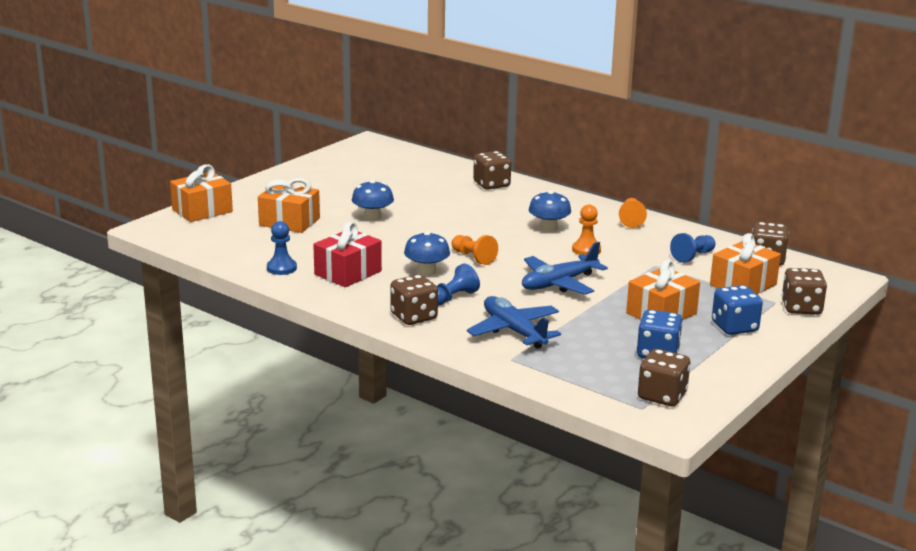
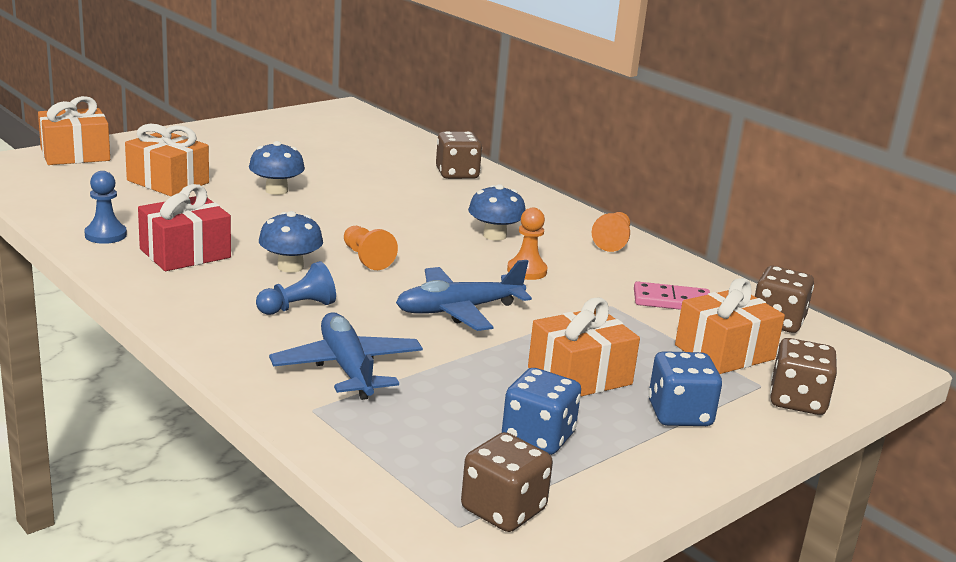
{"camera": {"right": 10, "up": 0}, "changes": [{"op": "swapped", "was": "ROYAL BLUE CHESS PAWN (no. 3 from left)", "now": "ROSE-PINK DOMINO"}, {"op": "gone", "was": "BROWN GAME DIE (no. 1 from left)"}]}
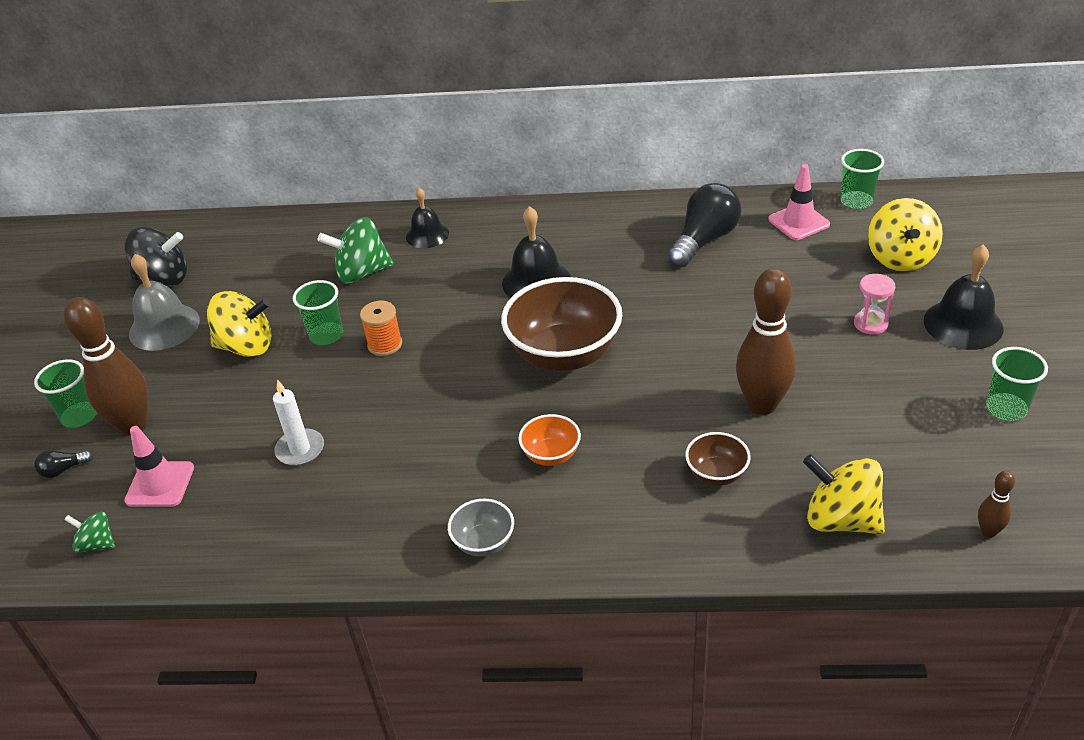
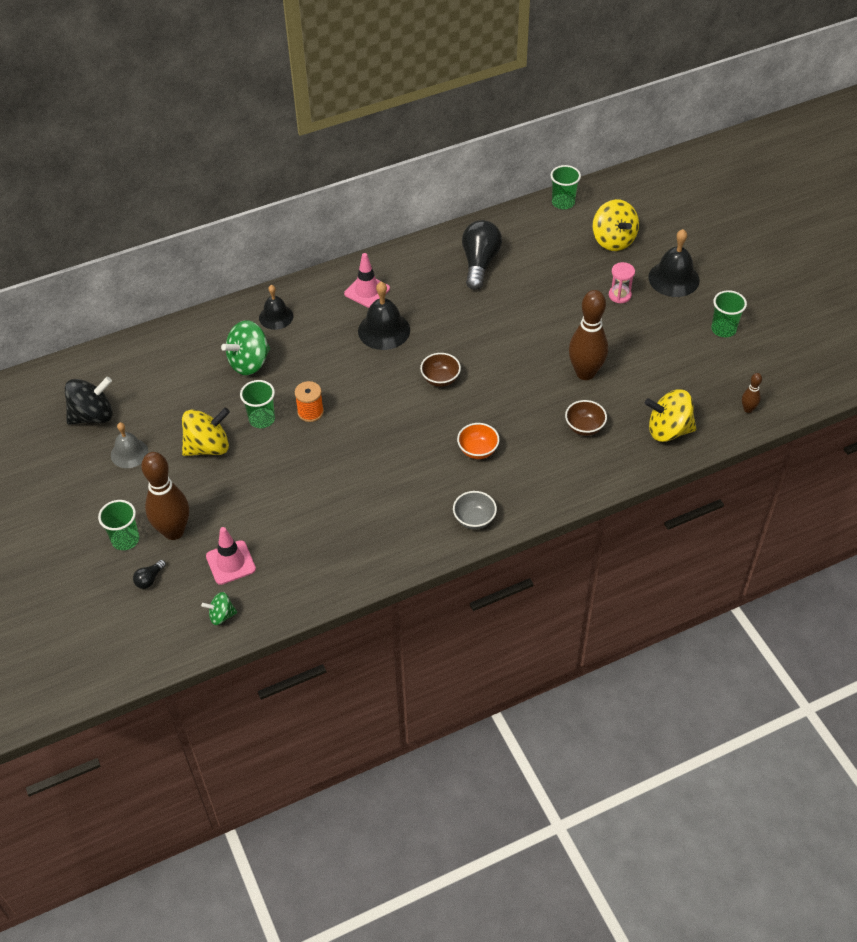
{"camera": {"right": -30, "up": 10}, "changes": [{"op": "scaled", "was": "GREY SCHOOL BELL", "ratio": 0.67}, {"op": "shifted", "was": "ROSE-PINK SAFETY CONE (no. 2 from left)"}, {"op": "scaled", "was": "BROWN BOWL (no. 1 from left)", "ratio": 0.48}, {"op": "gone", "was": "WHITE PILLAR CANDLE"}]}
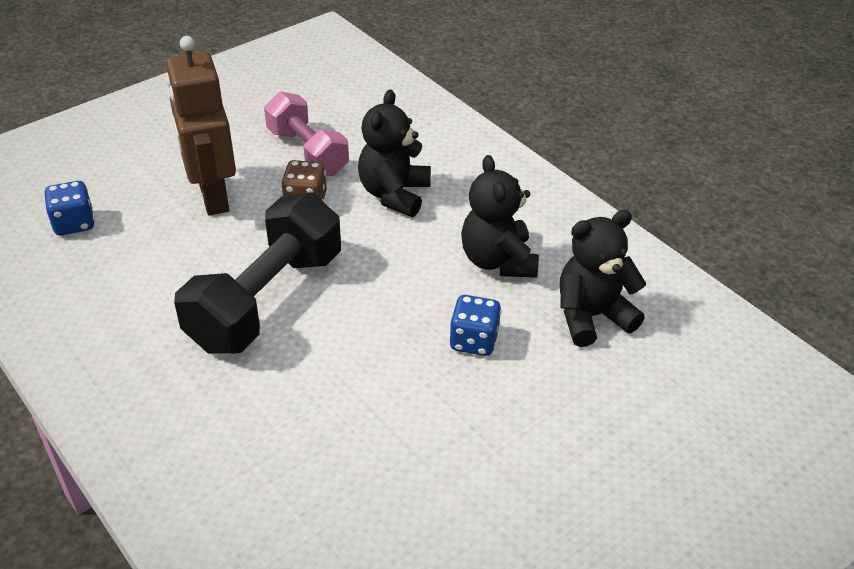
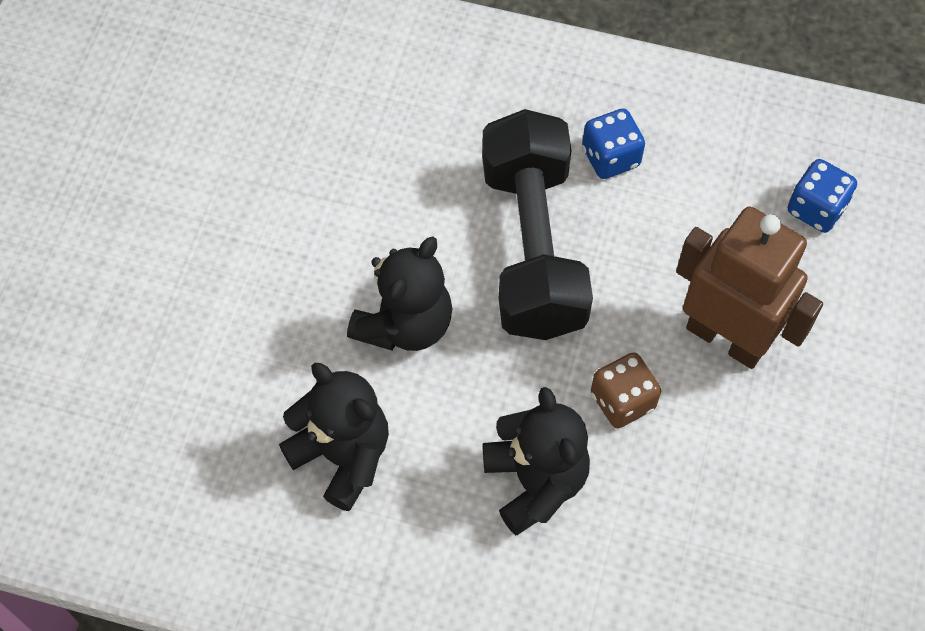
{"camera": {"right": 145, "up": 20}, "changes": [{"op": "shifted", "was": "BLACK STUFFED BEAR (no. 3 from left in the first image)", "now": "BLACK STUFFED BEAR (no. 2 from left)"}, {"op": "shifted", "was": "ROYAL BLUE GAME DIE (no. 2 from left in the first image)", "now": "ROYAL BLUE GAME DIE (no. 1 from left)"}, {"op": "gone", "was": "ROSE-PINK HAND WEIGHT"}]}
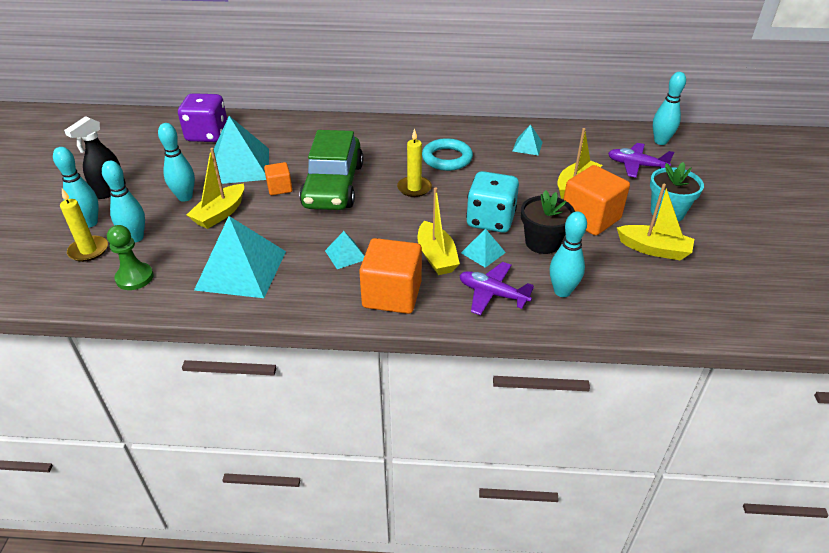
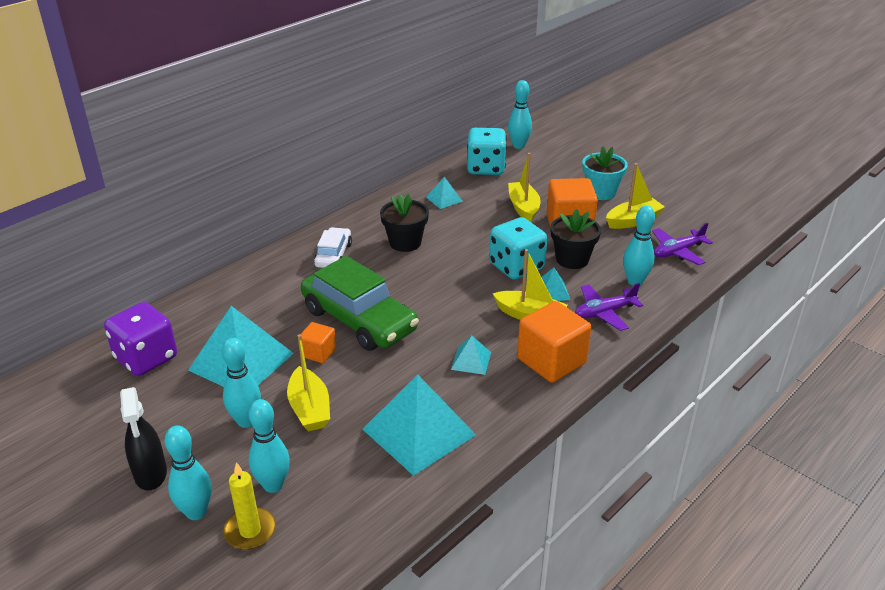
{"camera": {"right": -50, "up": -5}, "changes": [{"op": "new", "now": "WHITE AUTOMOBILE"}, {"op": "swapped", "was": "TEAL HOOP", "now": "BLACK FLOWER POT (no. 1 from left)"}, {"op": "new", "now": "TEAL GAME DIE (no. 1 from left)"}, {"op": "shifted", "was": "PURPLE AEROPLANE (no. 2 from left)"}, {"op": "gone", "was": "LEAF-GREEN CHESS PAWN"}, {"op": "gone", "was": "BRIGHT YELLOW PILLAR CANDLE (no. 2 from left)"}]}
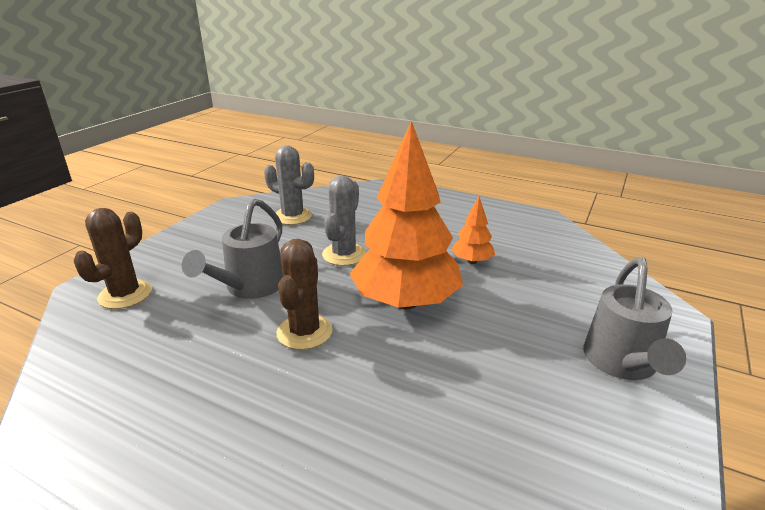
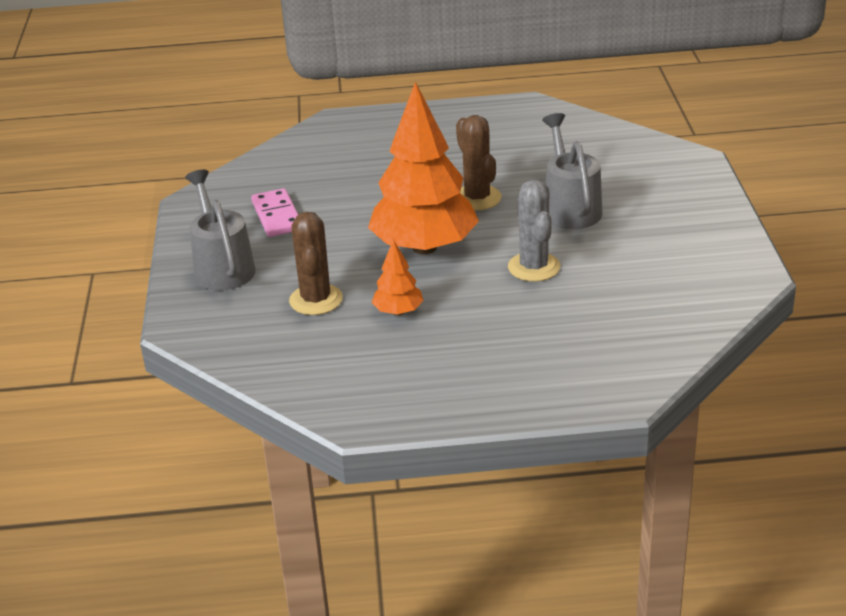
{"camera": {"right": 150, "up": 5}, "changes": [{"op": "new", "now": "ROSE-PINK DOMINO"}, {"op": "shifted", "was": "BROWN SAGUARO CACTUS (no. 1 from left)"}, {"op": "gone", "was": "GREY SAGUARO CACTUS (no. 1 from left)"}]}
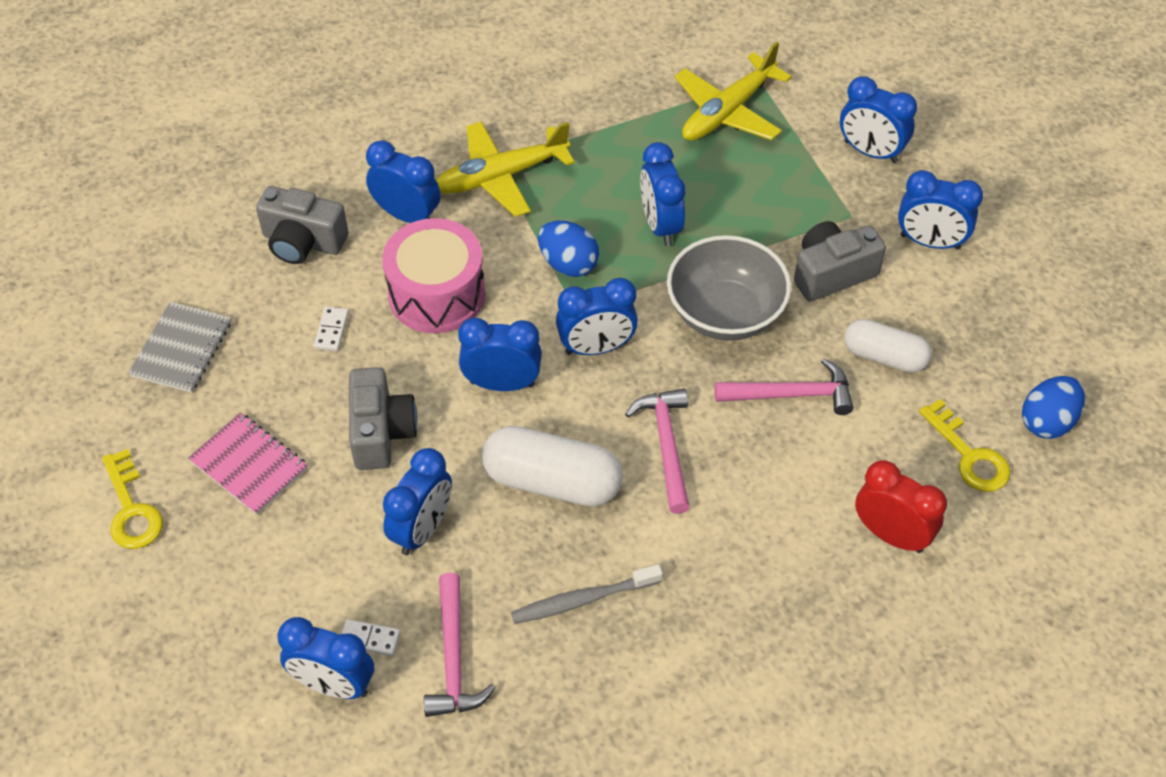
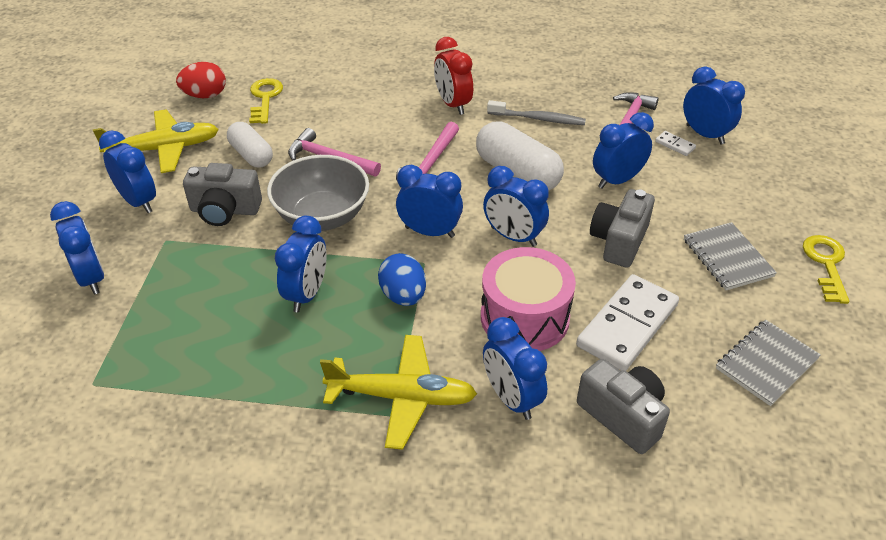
{"camera": {"right": -150, "up": -10}, "changes": [{"op": "shifted", "was": "BRIGHT YELLOW AEROPLANE (no. 2 from left in the first image)", "now": "BRIGHT YELLOW AEROPLANE (no. 1 from left)"}, {"op": "repainted", "was": "ROYAL BLUE TOY EGG (no. 2 from left)", "now": "CRIMSON TOY EGG"}, {"op": "shifted", "was": "CRIMSON ALARM CLOCK"}, {"op": "scaled", "was": "WHITE DOMINO (no. 1 from left)", "ratio": 2.46}, {"op": "repainted", "was": "ROSE-PINK EXERCISE BOOK", "now": "GREY EXERCISE BOOK (no. 1 from left)"}]}
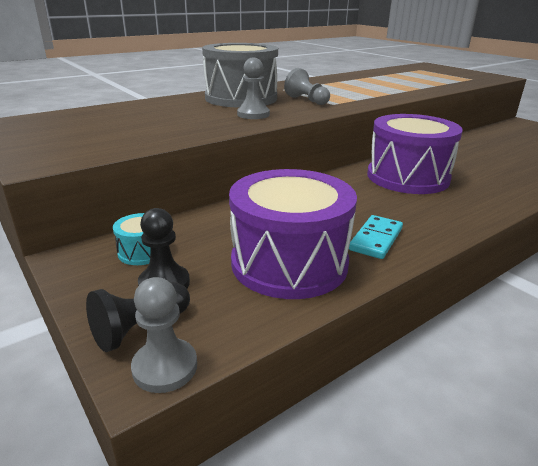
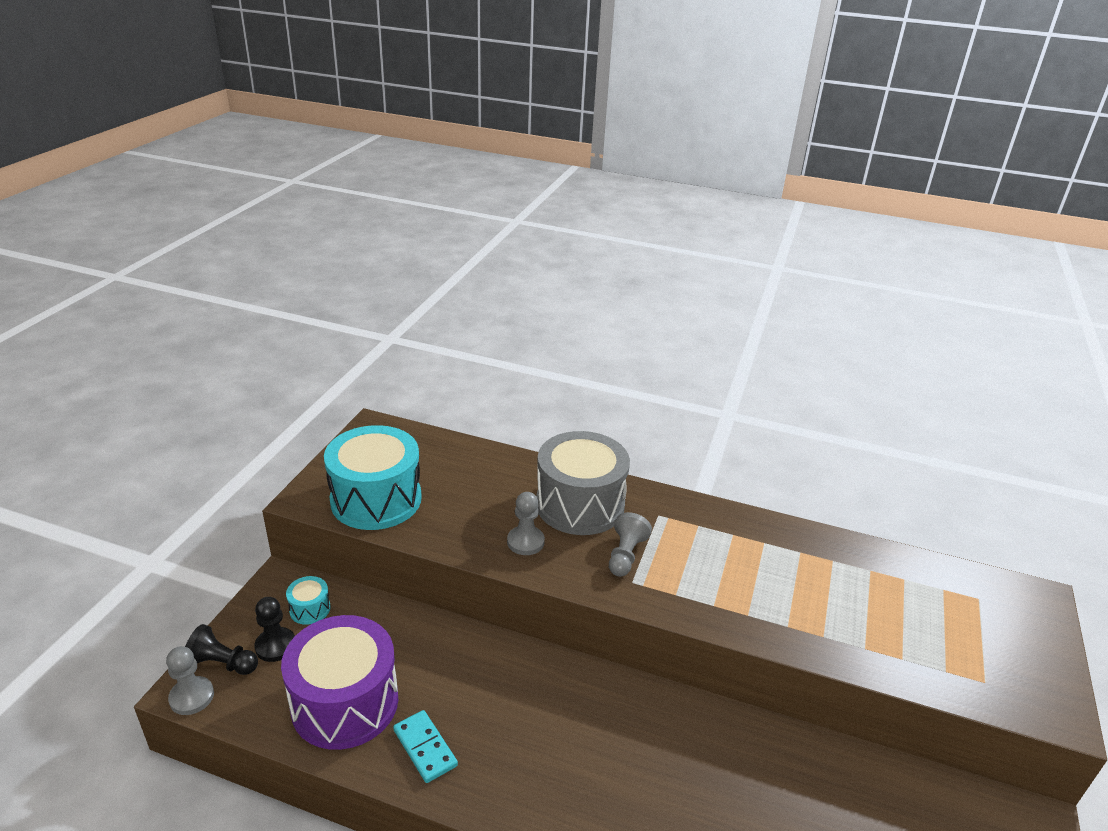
{"camera": {"right": 55, "up": 5}, "changes": [{"op": "new", "now": "TEAL TOY DRUM (no. 2 from left)"}, {"op": "rotated", "was": "TEAL DOMINO", "clockwise": 60}, {"op": "gone", "was": "PURPLE TOY DRUM (no. 2 from left)"}]}
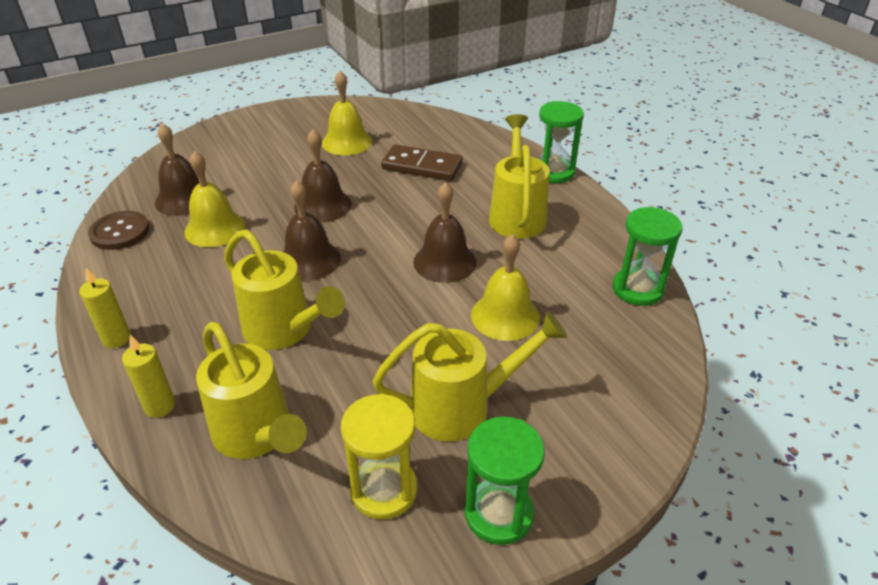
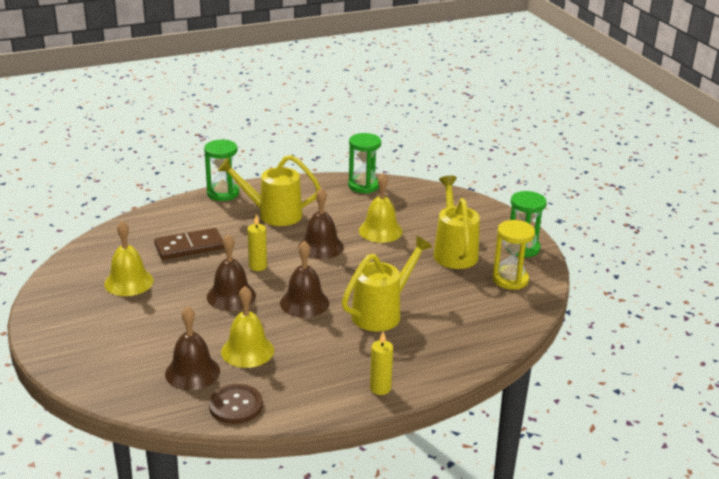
{"camera": {"right": -85, "up": -10}, "changes": [{"op": "rotated", "was": "BROWN DOMINO", "clockwise": 45}, {"op": "shifted", "was": "BRIGHT YELLOW PILLAR CANDLE (no. 2 from left in the first image)", "now": "BRIGHT YELLOW PILLAR CANDLE (no. 1 from left)"}, {"op": "gone", "was": "BRIGHT YELLOW SPRINKLING CAN (no. 1 from left)"}]}
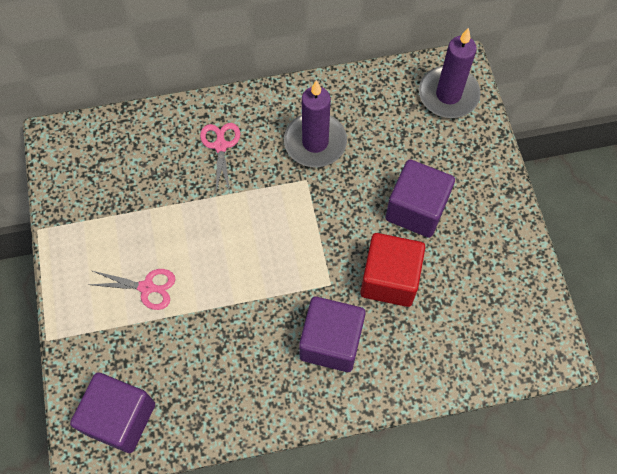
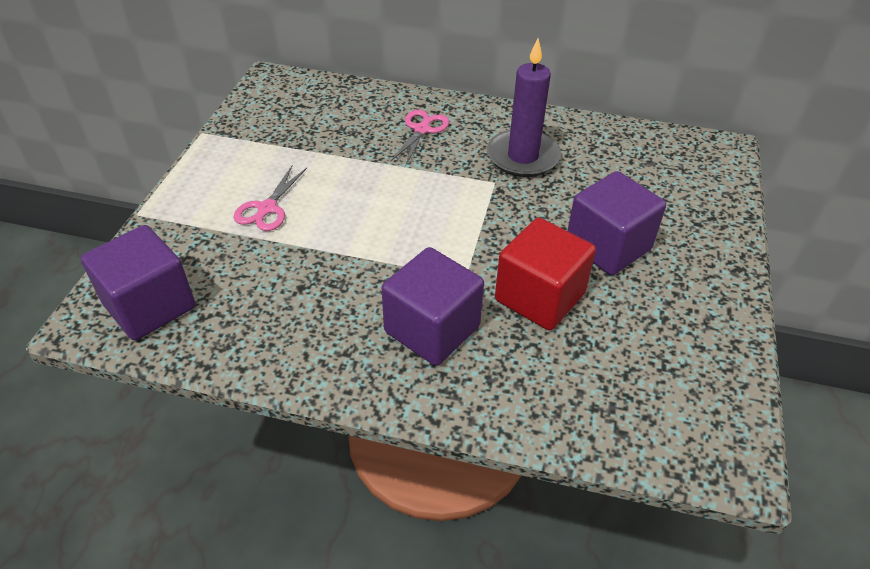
{"camera": {"right": 25, "up": -20}, "changes": [{"op": "rotated", "was": "ROSE-PINK PAIR OF SCISSORS (no. 1 from left)", "clockwise": 75}, {"op": "gone", "was": "PURPLE PILLAR CANDLE (no. 2 from left)"}]}
